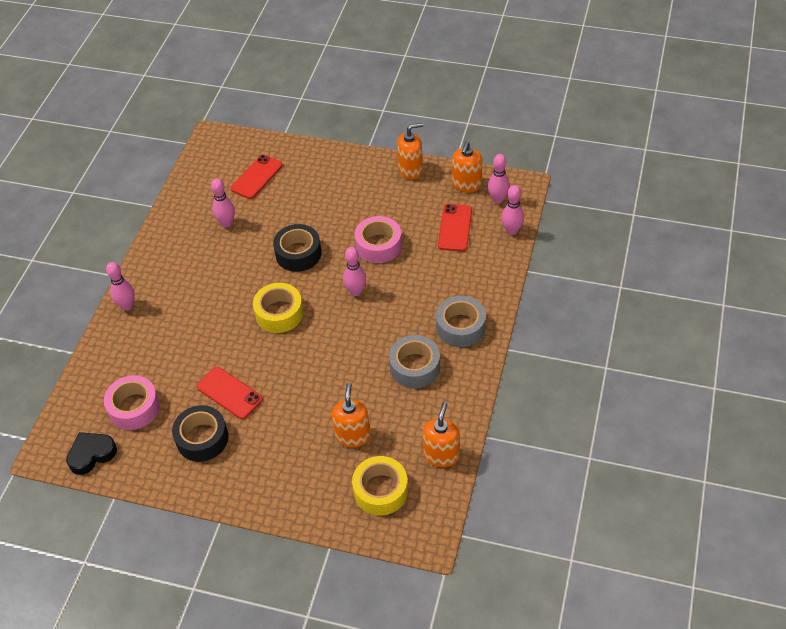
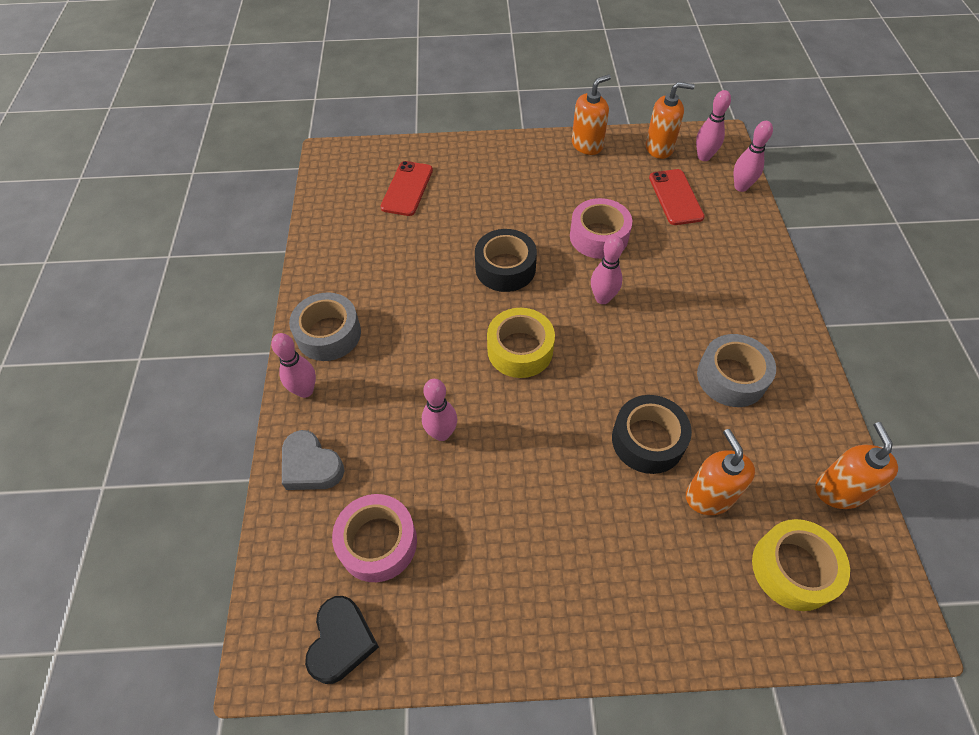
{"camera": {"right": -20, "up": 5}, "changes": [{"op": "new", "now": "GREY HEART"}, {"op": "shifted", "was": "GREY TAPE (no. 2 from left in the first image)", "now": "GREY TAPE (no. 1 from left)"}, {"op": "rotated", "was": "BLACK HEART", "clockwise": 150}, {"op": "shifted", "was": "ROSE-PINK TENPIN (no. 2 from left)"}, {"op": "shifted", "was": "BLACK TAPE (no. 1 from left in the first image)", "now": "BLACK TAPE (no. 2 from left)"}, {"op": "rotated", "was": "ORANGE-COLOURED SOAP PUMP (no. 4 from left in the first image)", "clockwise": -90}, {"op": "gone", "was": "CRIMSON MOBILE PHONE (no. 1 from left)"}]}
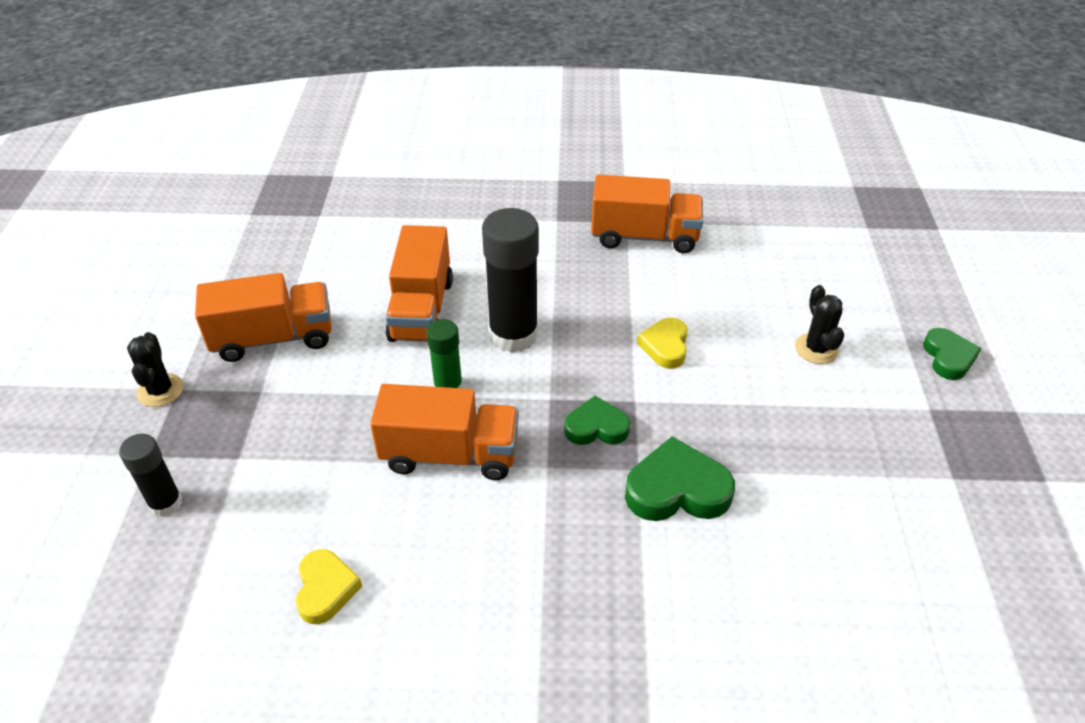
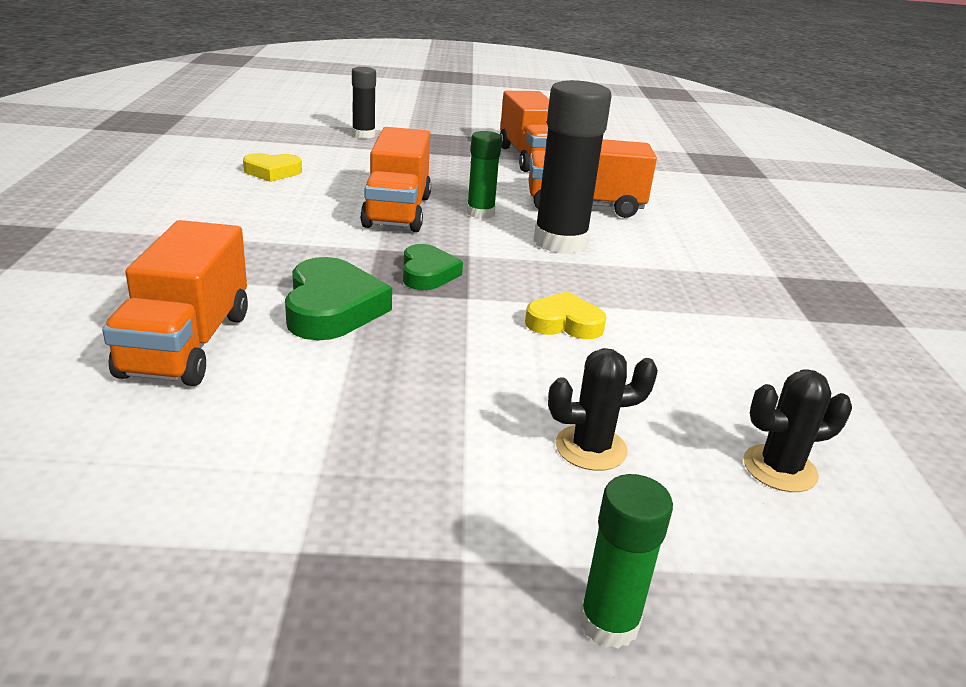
{"camera": {"right": 85, "up": -15}, "changes": [{"op": "shifted", "was": "ORANGE-COLOURED LORRY (no. 4 from left in the first image)", "now": "ORANGE-COLOURED LORRY (no. 1 from left)"}, {"op": "swapped", "was": "LEAF-GREEN HEART (no. 3 from left)", "now": "LEAF-GREEN GLUE (no. 2 from left)"}, {"op": "shifted", "was": "BLACK SAGUARO CACTUS (no. 1 from left in the first image)", "now": "BLACK SAGUARO CACTUS (no. 2 from left)"}]}
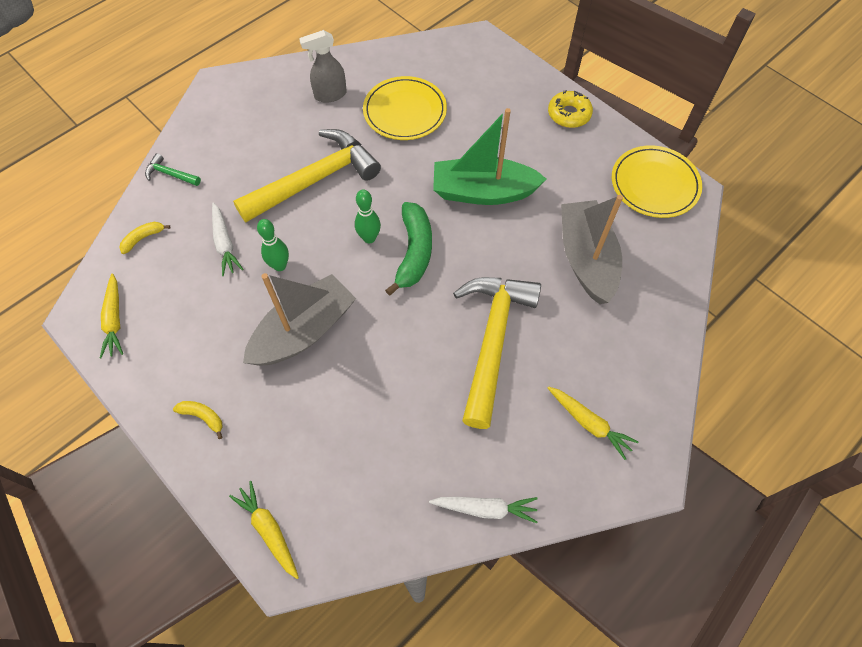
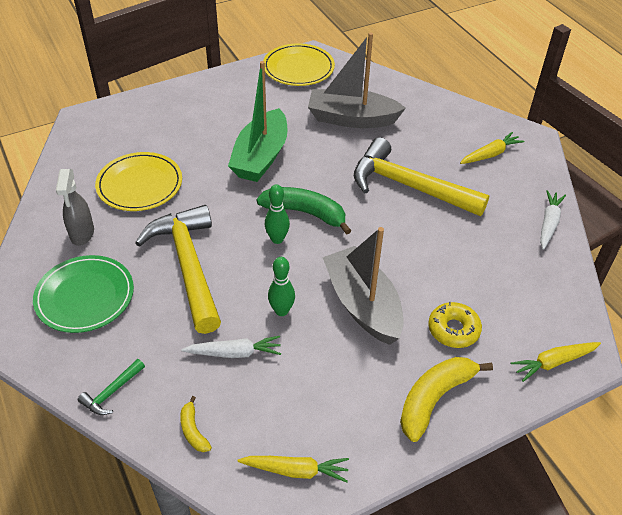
{"camera": {"right": -75, "up": -15}, "changes": [{"op": "new", "now": "LEAF-GREEN PLATE"}, {"op": "scaled", "was": "BRIGHT YELLOW BANANA FRUIT (no. 2 from left)", "ratio": 2.01}, {"op": "shifted", "was": "BRIGHT YELLOW DOUGHNUT"}]}
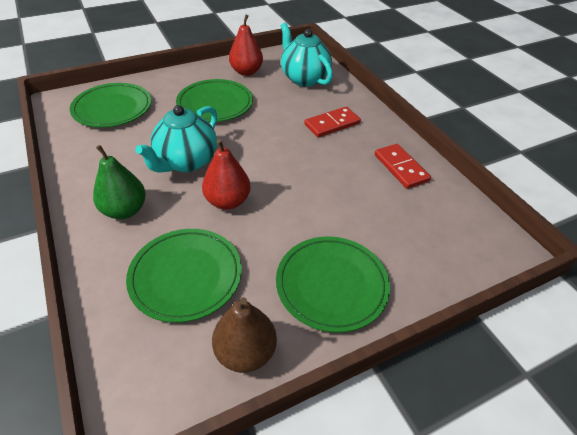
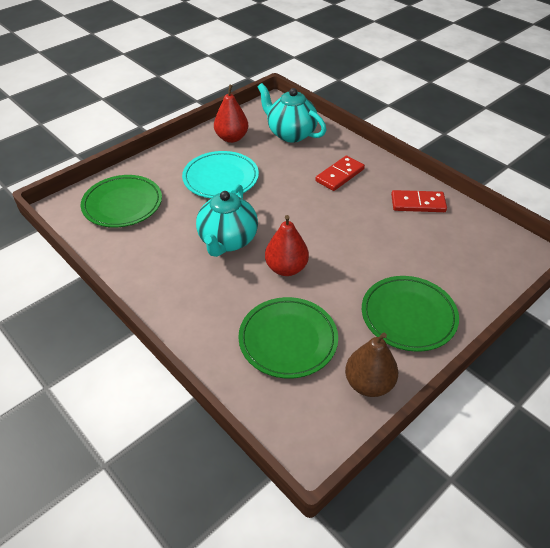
{"camera": {"right": -15, "up": 0}, "changes": [{"op": "repainted", "was": "LEAF-GREEN PLATE (no. 3 from left)", "now": "TEAL PLATE"}, {"op": "rotated", "was": "CRIMSON DOMINO (no. 2 from left)", "clockwise": -45}, {"op": "gone", "was": "LEAF-GREEN PEAR FRUIT"}]}
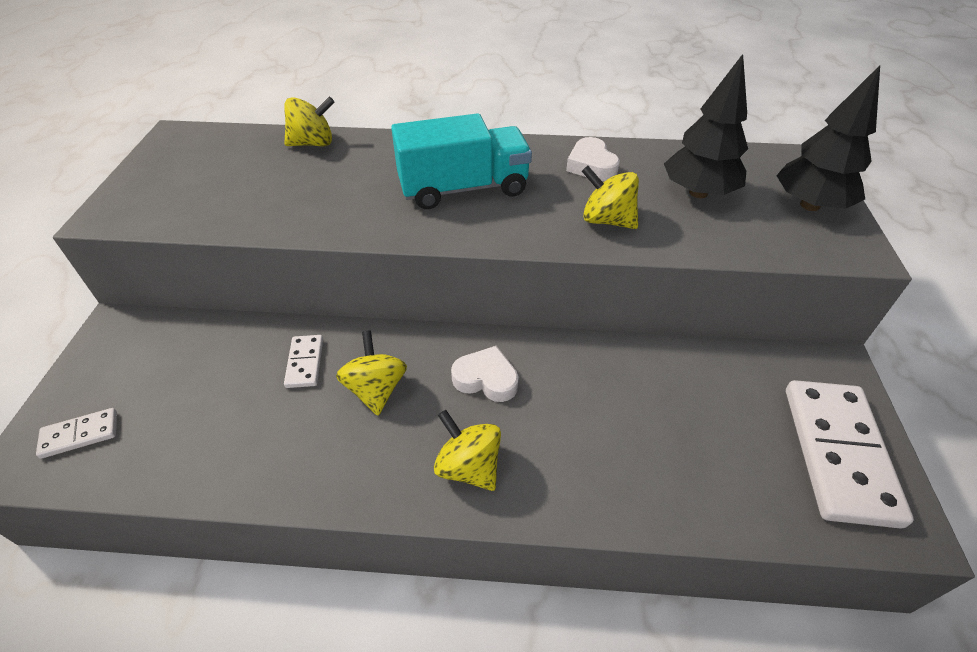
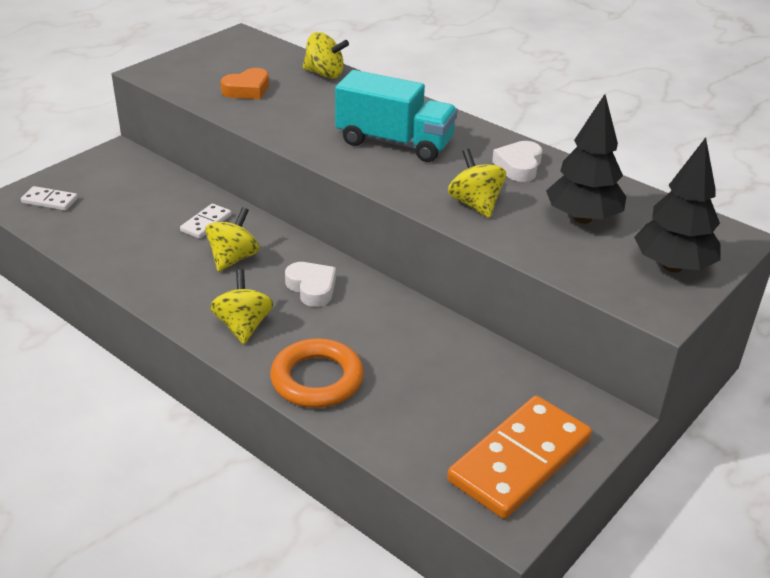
{"camera": {"right": 35, "up": -10}, "changes": [{"op": "new", "now": "ORANGE-COLOURED HEART"}, {"op": "new", "now": "ORANGE-COLOURED HOOP"}, {"op": "repainted", "was": "WHITE DOMINO (no. 3 from left)", "now": "ORANGE-COLOURED DOMINO"}]}
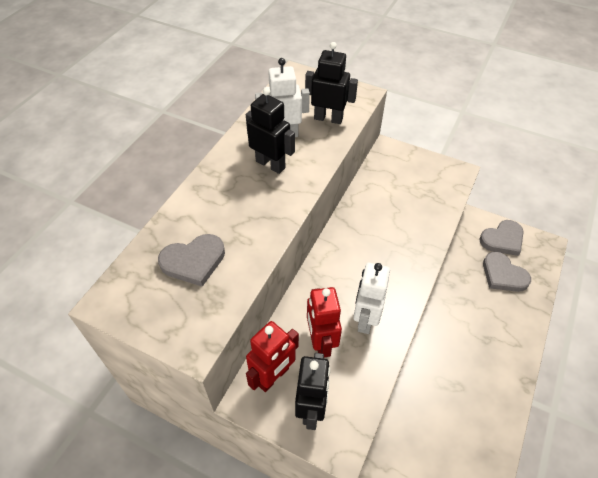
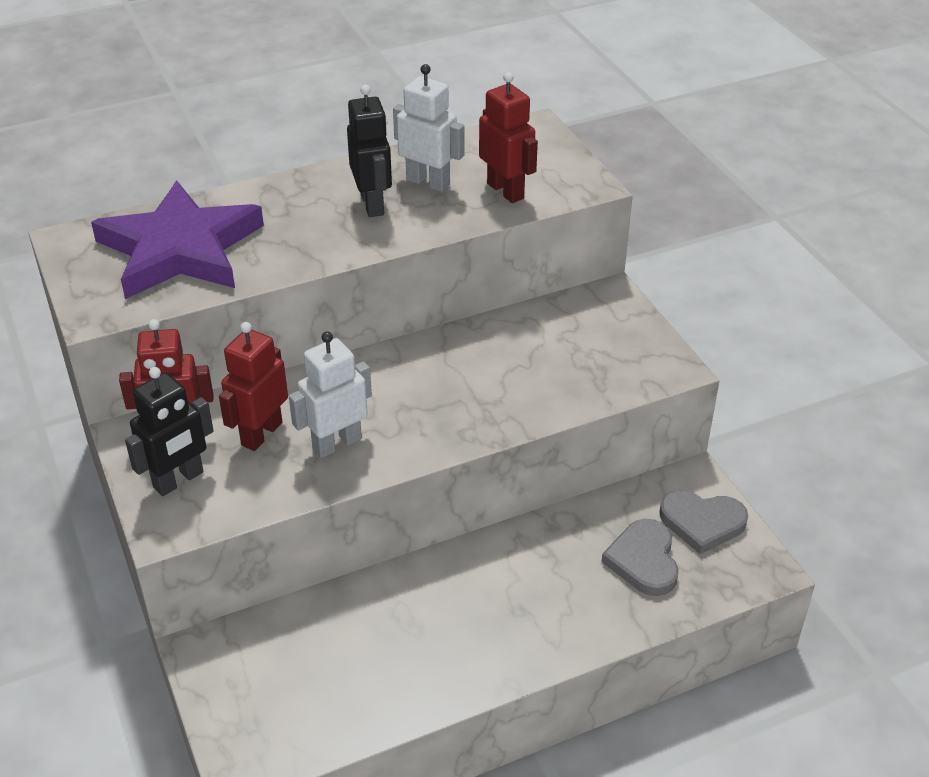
{"camera": {"right": 40, "up": -10}, "changes": [{"op": "swapped", "was": "GREY HEART (no. 1 from left)", "now": "PURPLE FIVE-POINTED STAR"}, {"op": "repainted", "was": "BLACK TOY ROBOT (no. 3 from left)", "now": "CRIMSON TOY ROBOT (no. 3 from left)"}]}
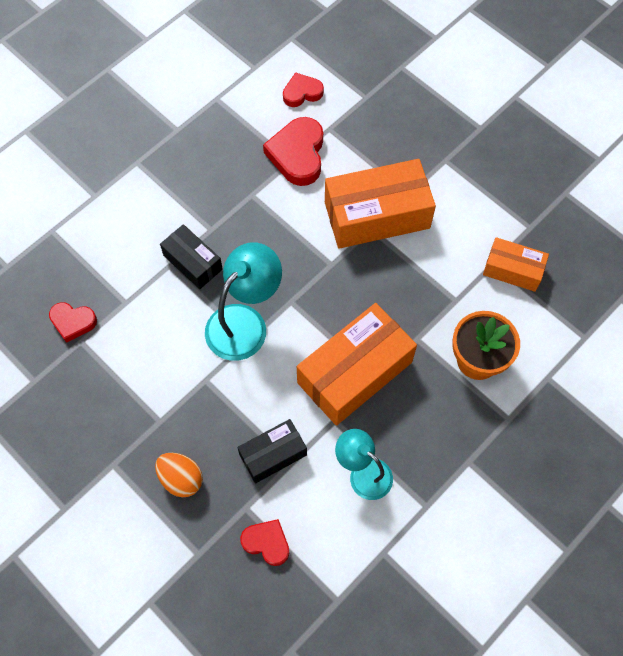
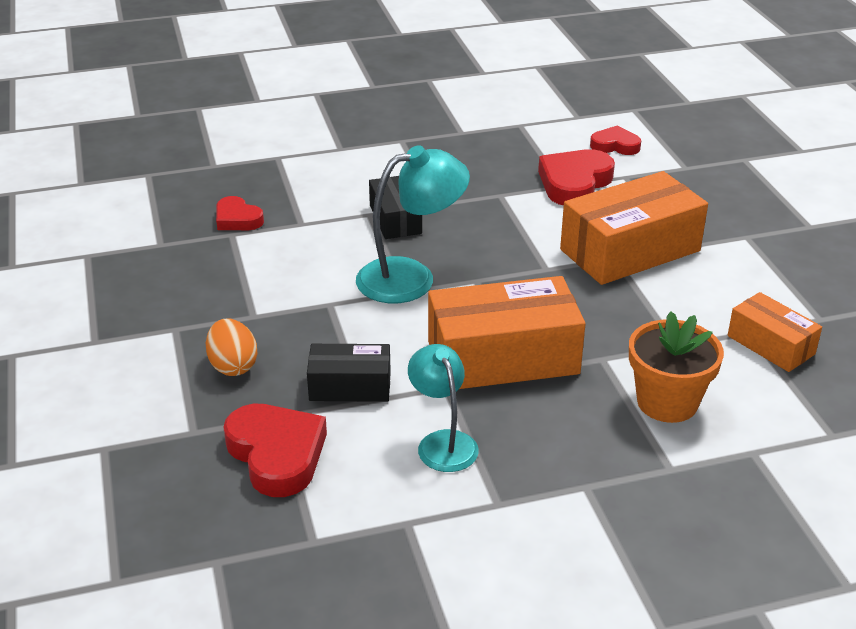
{"camera": {"right": 30, "up": -30}, "changes": [{"op": "scaled", "was": "CRIMSON HEART (no. 2 from left)", "ratio": 1.66}, {"op": "rotated", "was": "ORANGE-COLOURED PARCEL (no. 2 from left)", "clockwise": -45}]}
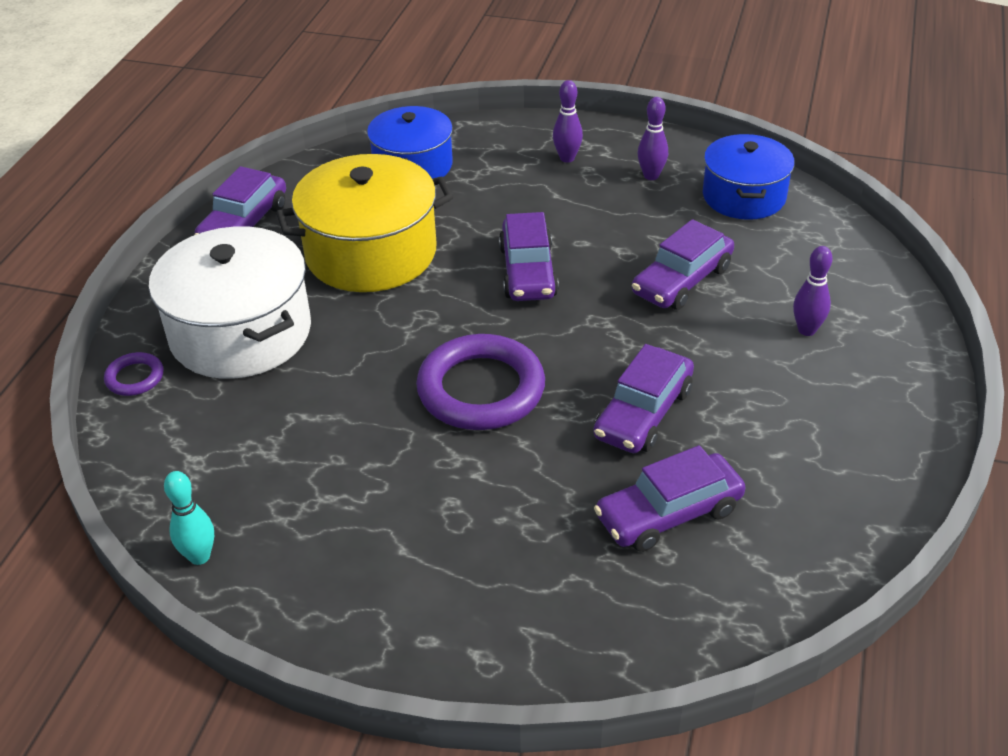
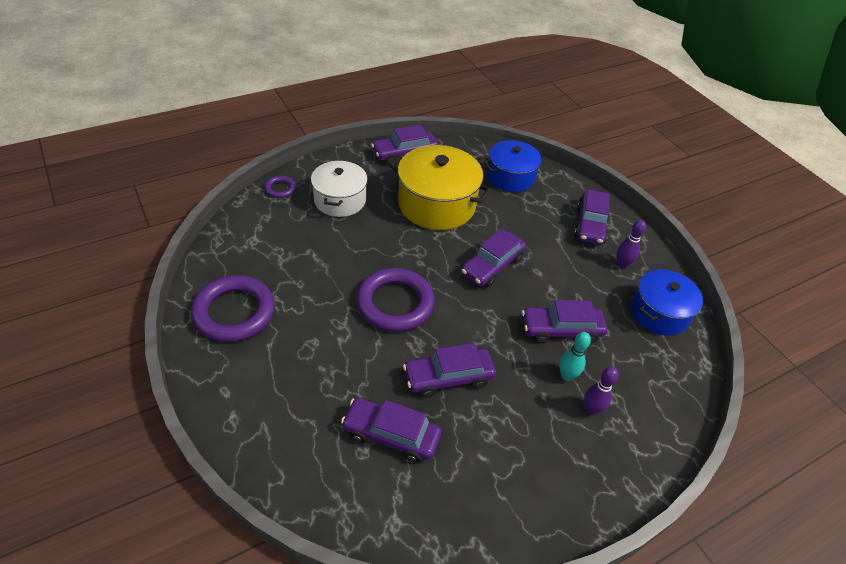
{"camera": {"right": 40, "up": 5}, "changes": [{"op": "new", "now": "PURPLE HOOP (no. 1 from left)"}, {"op": "scaled", "was": "WHITE COOKING POT", "ratio": 0.66}, {"op": "shifted", "was": "TEAL TENPIN"}, {"op": "swapped", "was": "PURPLE TENPIN (no. 1 from left)", "now": "PURPLE AUTOMOBILE (no. 6 from left)"}]}
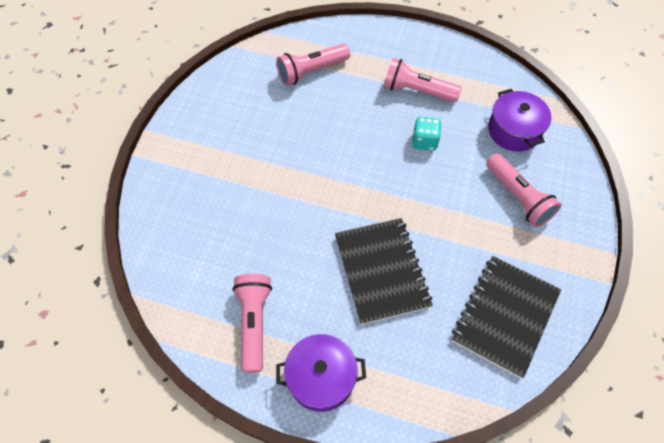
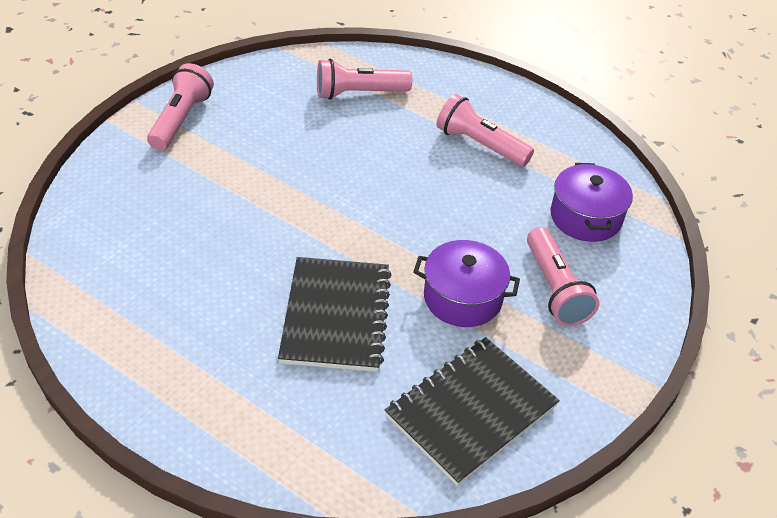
{"camera": {"right": 15, "up": -15}, "changes": [{"op": "shifted", "was": "ROSE-PINK POCKET TORCH (no. 1 from left)"}, {"op": "shifted", "was": "PURPLE COOKING POT (no. 1 from left)"}, {"op": "gone", "was": "TEAL GAME DIE"}]}
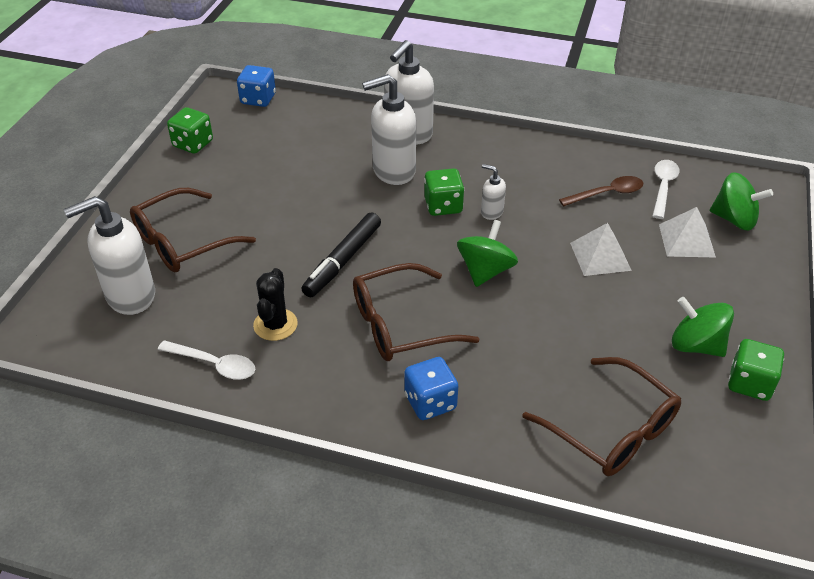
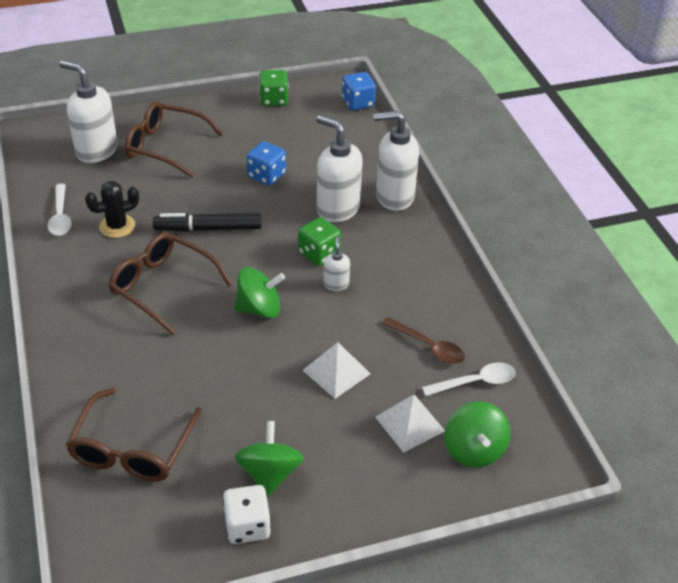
{"camera": {"right": 55, "up": 0}, "changes": [{"op": "repainted", "was": "LEAF-GREEN GAME DIE (no. 3 from left)", "now": "WHITE GAME DIE"}, {"op": "shifted", "was": "ROYAL BLUE GAME DIE (no. 2 from left in the first image)", "now": "ROYAL BLUE GAME DIE (no. 1 from left)"}]}
